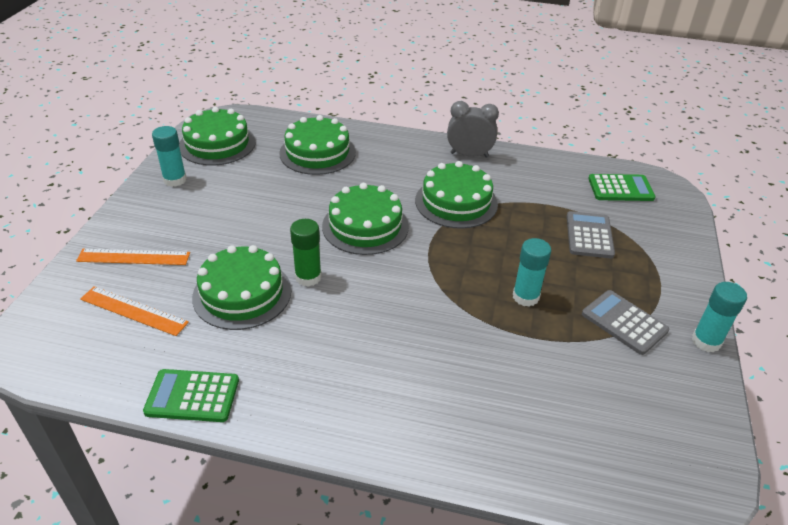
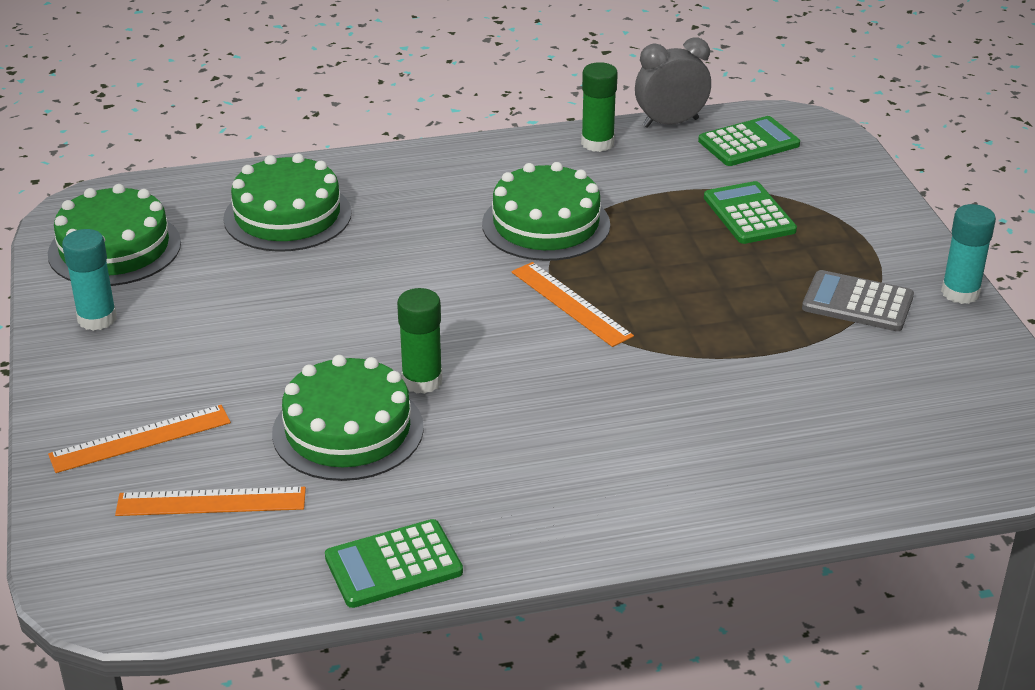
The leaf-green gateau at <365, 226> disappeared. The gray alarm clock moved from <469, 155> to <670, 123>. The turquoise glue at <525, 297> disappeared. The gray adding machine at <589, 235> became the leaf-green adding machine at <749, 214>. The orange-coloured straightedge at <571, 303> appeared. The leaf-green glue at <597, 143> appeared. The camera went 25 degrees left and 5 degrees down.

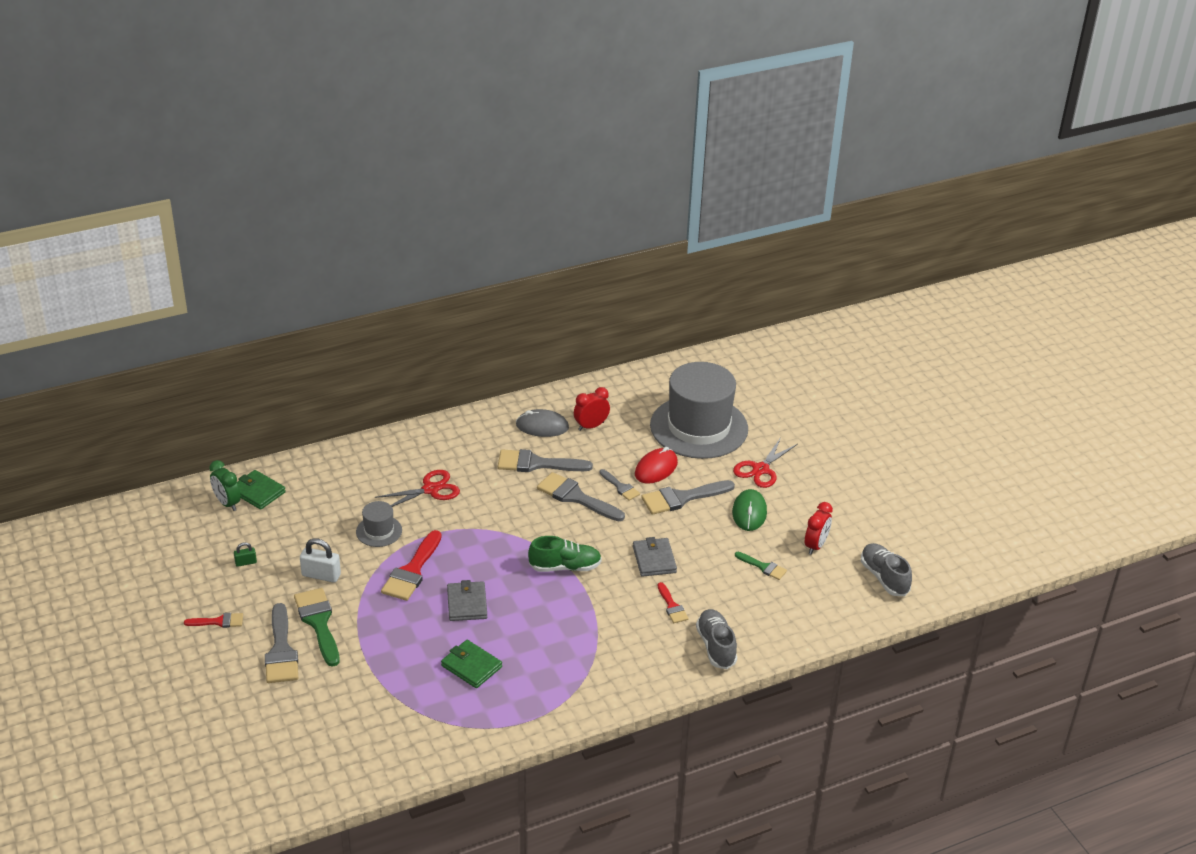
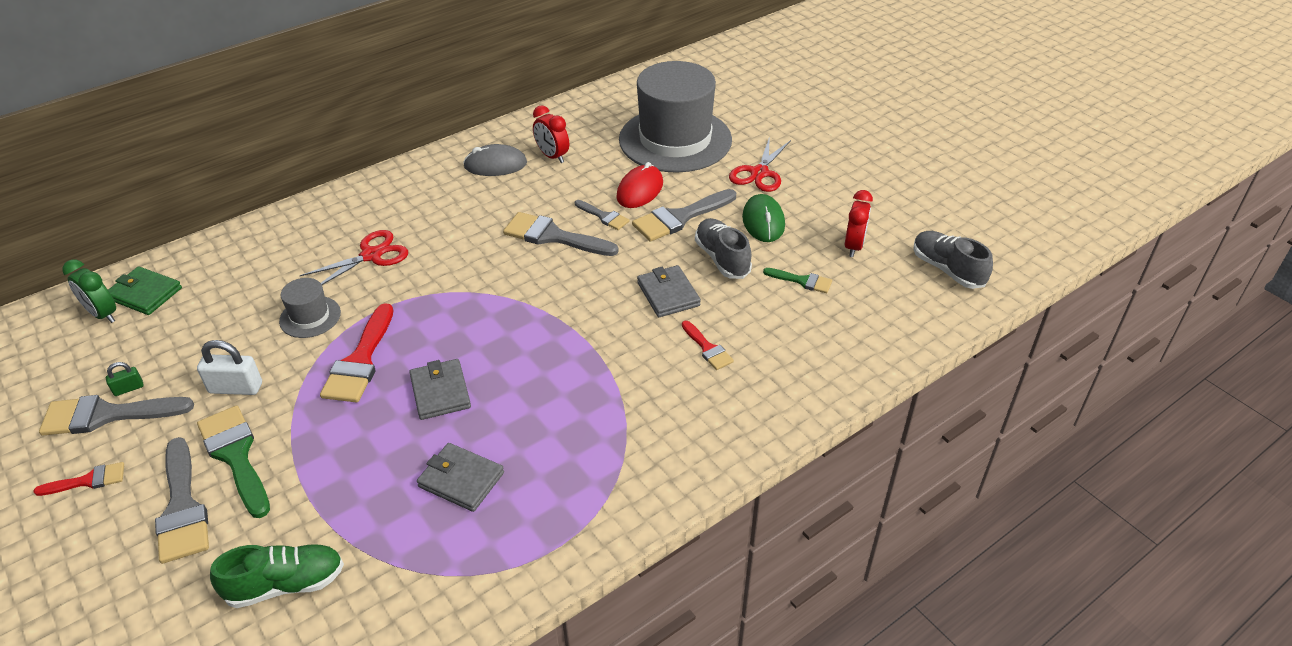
The leaf-green card wallet at <471, 666> became the gray card wallet at <461, 480>. The gray brush moved from <537, 464> to <107, 415>. The leaf-green shoe moved from <565, 567> to <286, 584>. The red alarm clock at <591, 426> turned 90 degrees counterclockwise. The gray shoe moved from <716, 646> to <722, 258>. The camera went 10 degrees left and 5 degrees up.

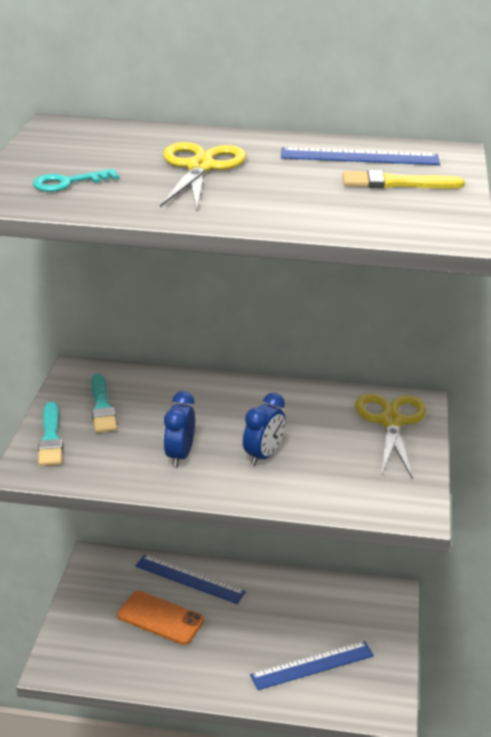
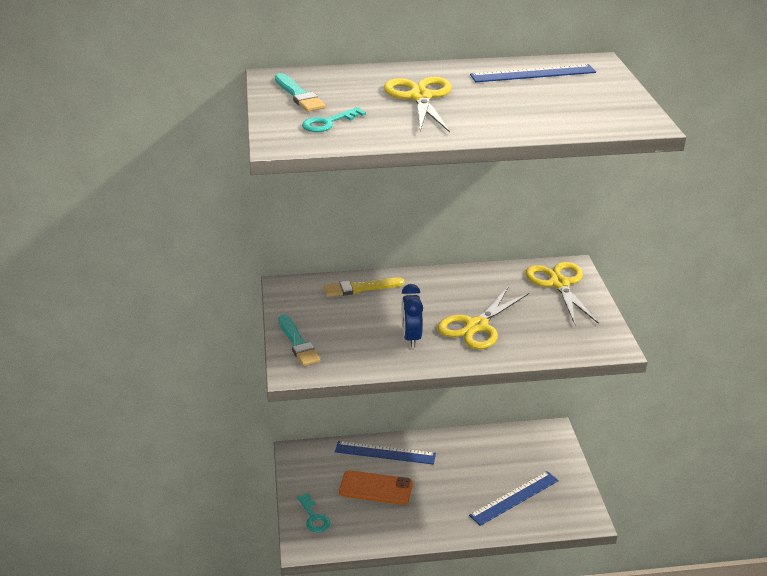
The turquoise brush moved from <102, 407> to <299, 95>. The blue alarm clock at <263, 455> was replaced by the bright yellow shears at <476, 326>. The bright yellow brush moved from <396, 183> to <360, 288>. The turquoise key at <314, 517> appeared. The camera went 15 degrees left and 0 degrees up.

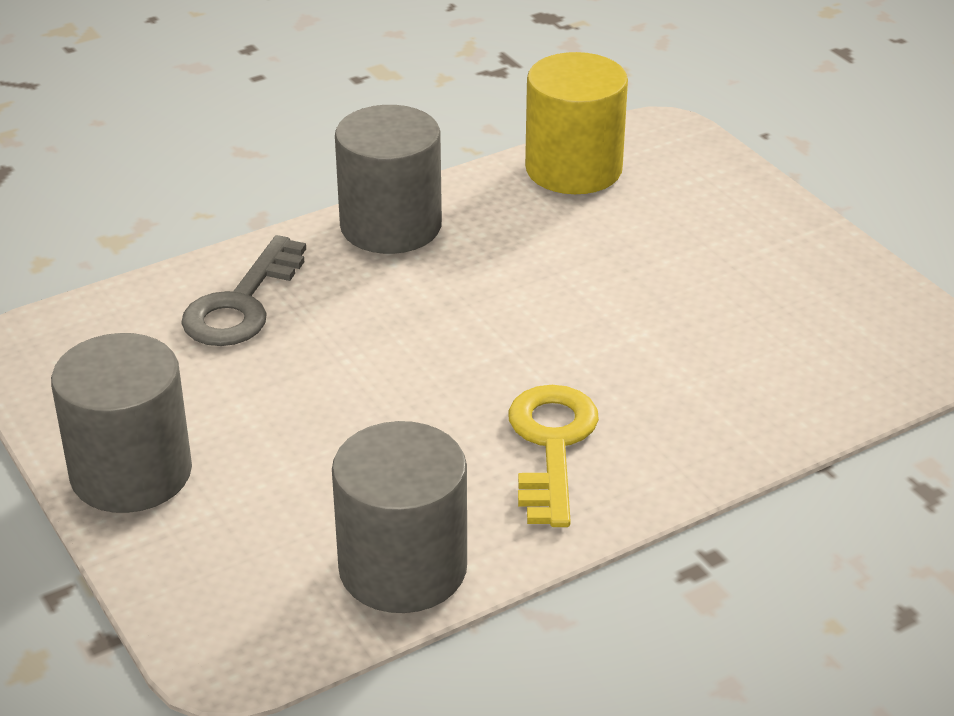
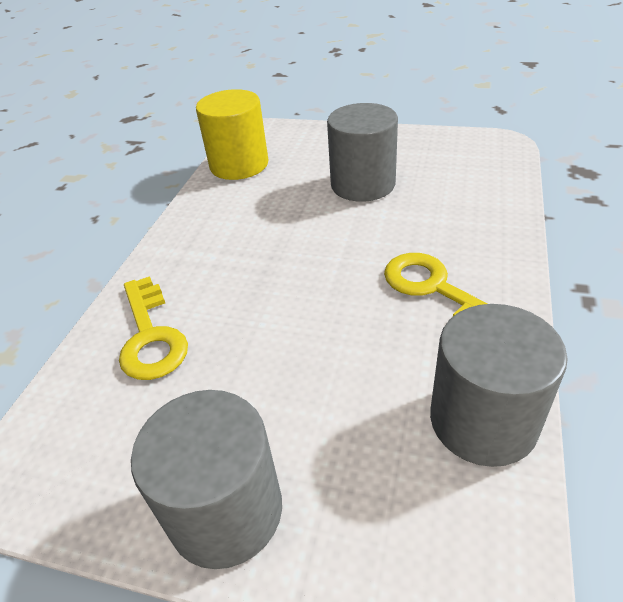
The gray key at <242, 304> became the bright yellow key at <151, 336>. The gray cylinder moved from <391, 226> to <363, 184>. The camera went 40 degrees left and 5 degrees up.

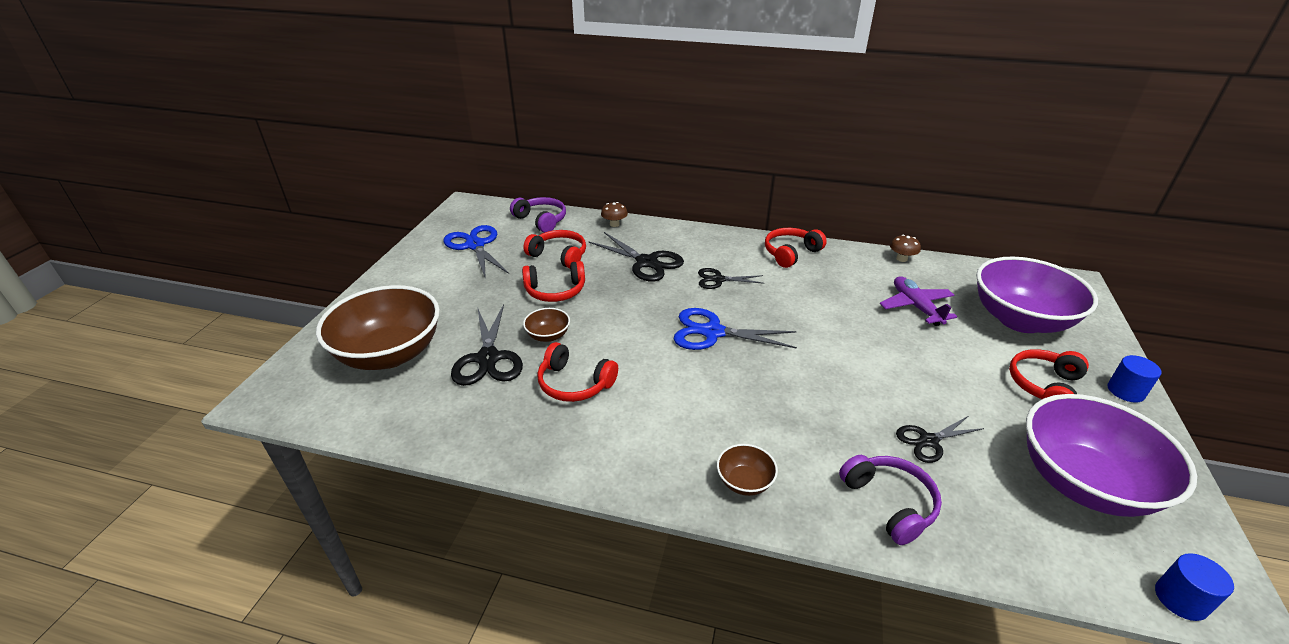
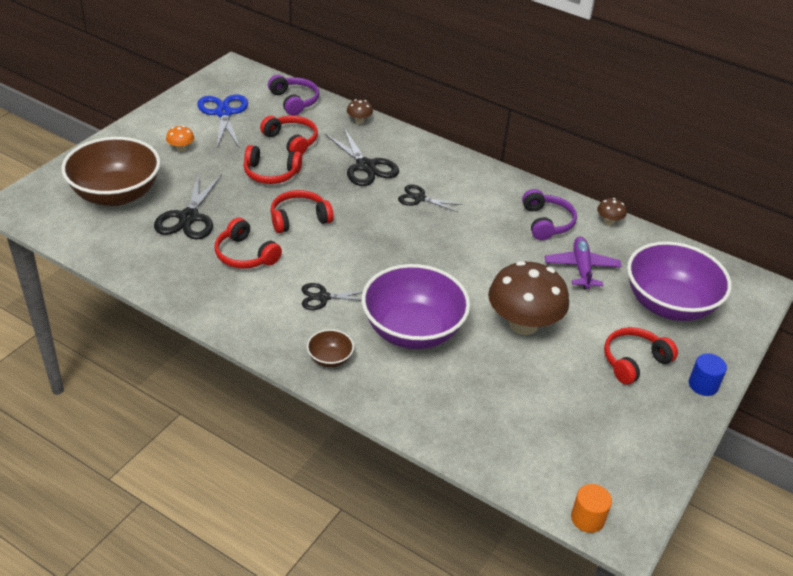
The brown deep dish at <548, 336> disappeared. The blue shears at <712, 332> disappeared. The red headset moved from <791, 253> to <299, 219>. The royal purple headset moved from <889, 503> to <546, 222>. The jet-black shears moved from <928, 441> to <323, 297>. The royal purple deep dish moved from <1083, 483> to <412, 330>. The blue cylinder at <1180, 599> became the orange-coloured cylinder at <587, 518>. The orange-coloured mushroom at <181, 148> appeared. The brown mushroom at <523, 324> appeared. The camera went 15 degrees right and 5 degrees up.

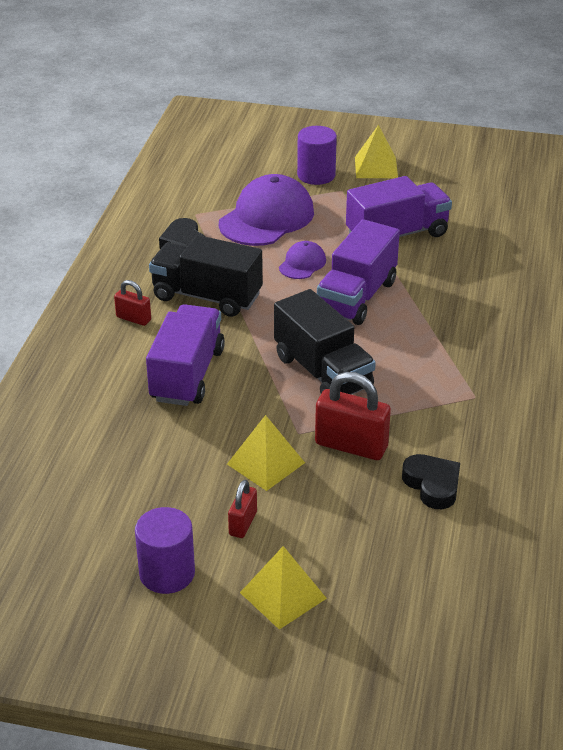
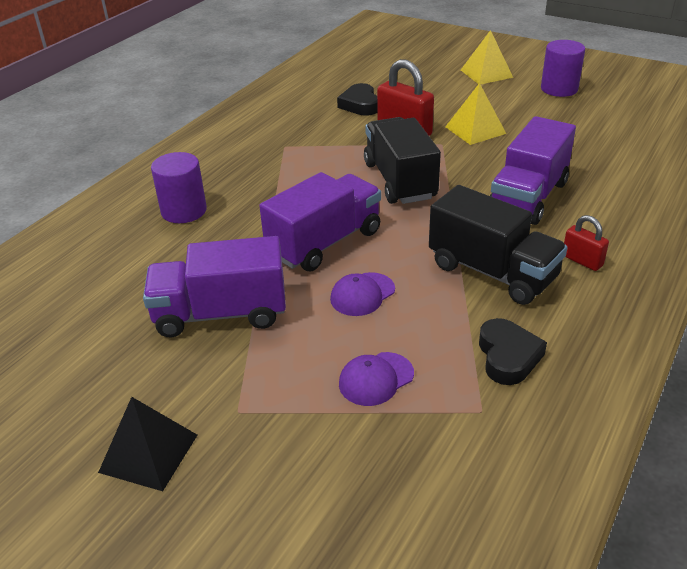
The royal purple baseball cap at <266, 218> changed to 0.49 times the size. The red padlock at <243, 523> disappeared. The royal purple cylinder moved from <316, 175> to <184, 211>. The bright yellow pyramid shape at <376, 167> became the jet-black pyramid shape at <148, 453>. The camera went 160 degrees left and 0 degrees up.

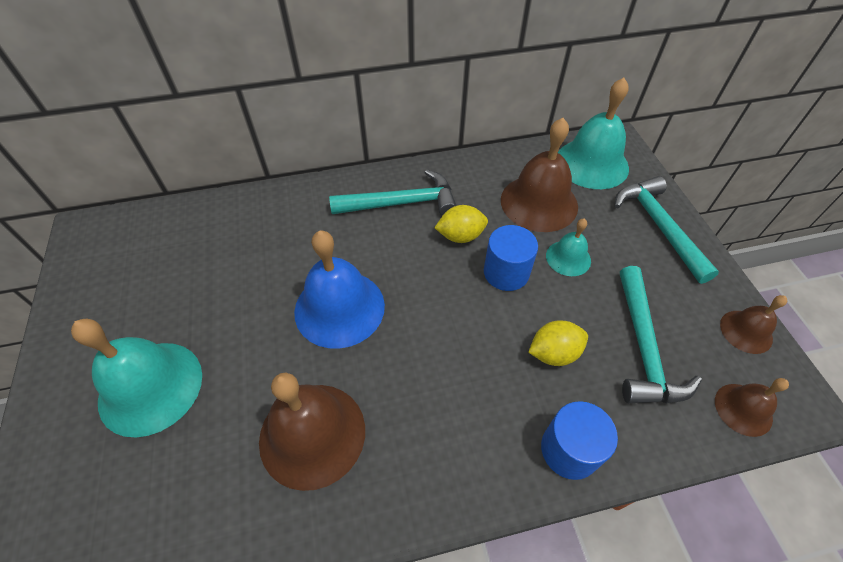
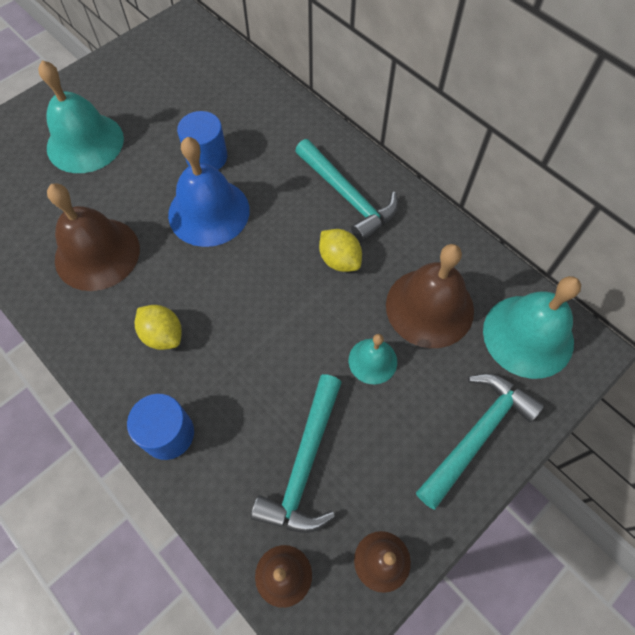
The blue cylinder moved from <506, 272> to <206, 157>. The bright yellow lemon moved from <553, 353> to <163, 335>. The turquoise carpenter's hammer at <643, 346> turned 45 degrees counterclockwise. The camera went 60 degrees right and 10 degrees up.

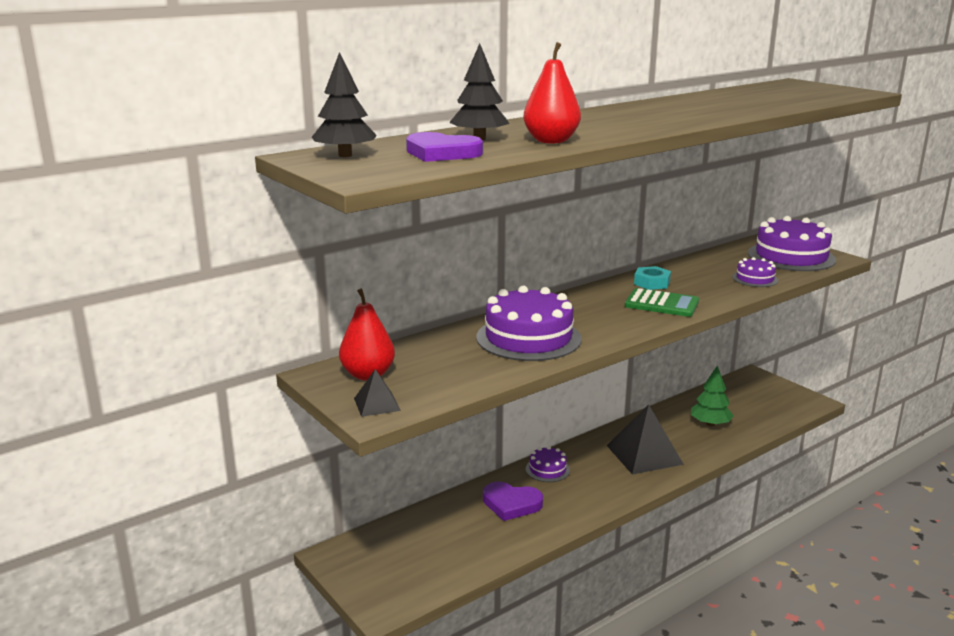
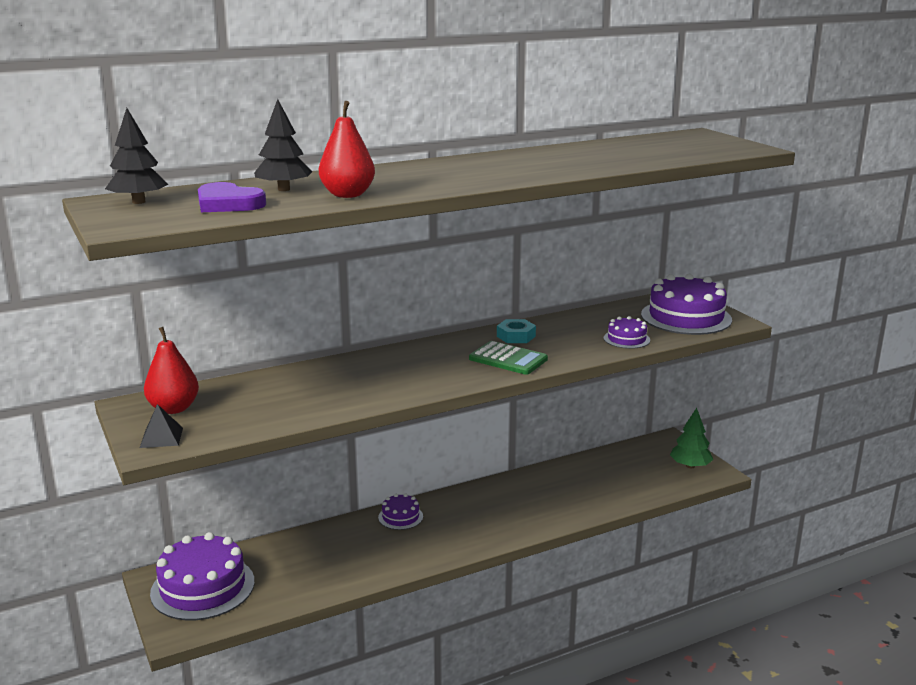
The royal purple gateau moved from <528, 338> to <203, 587>. The royal purple love heart at <511, 504> disappeared. The jet-black pyramid shape at <644, 454> disappeared. The leaf-green toy tree moved from <710, 424> to <690, 466>. The camera went 10 degrees right and 0 degrees up.

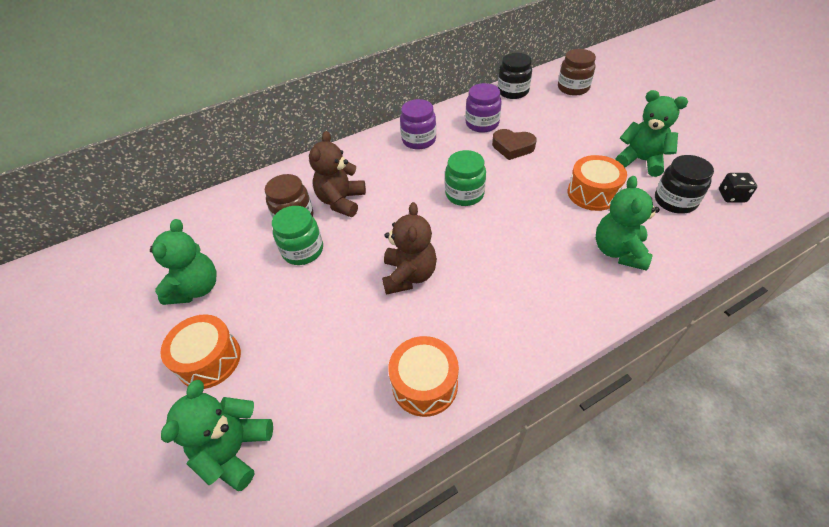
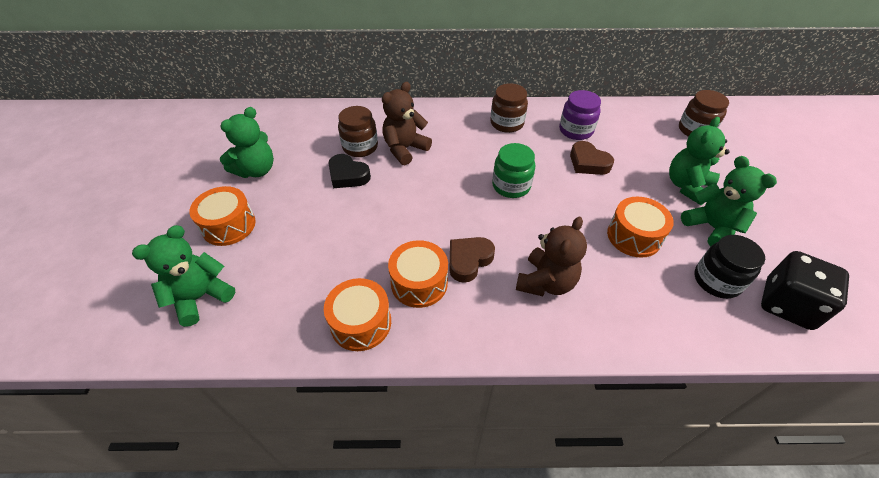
The leaf-green preserve jar at <303, 250> was replaced by the jet-black love heart at <348, 175>. The brown teddy moved from <409, 275> to <546, 282>. The royal purple preserve jar at <419, 140> became the brown preserve jar at <507, 123>. The jet-black preserve jar at <513, 91> disappeared. The leaf-green teddy moved from <618, 251> to <687, 186>. The jet-black dice at <731, 196> changed to 1.94 times the size. The orange-coloured toy drum at <419, 283> appeared. The brown love heart at <468, 260> appeared. The camera went 25 degrees right and 0 degrees up.

